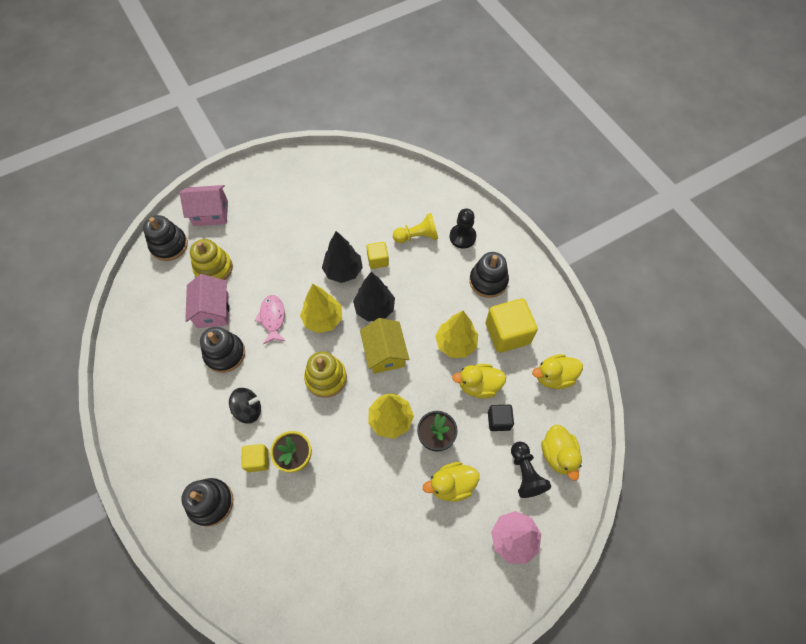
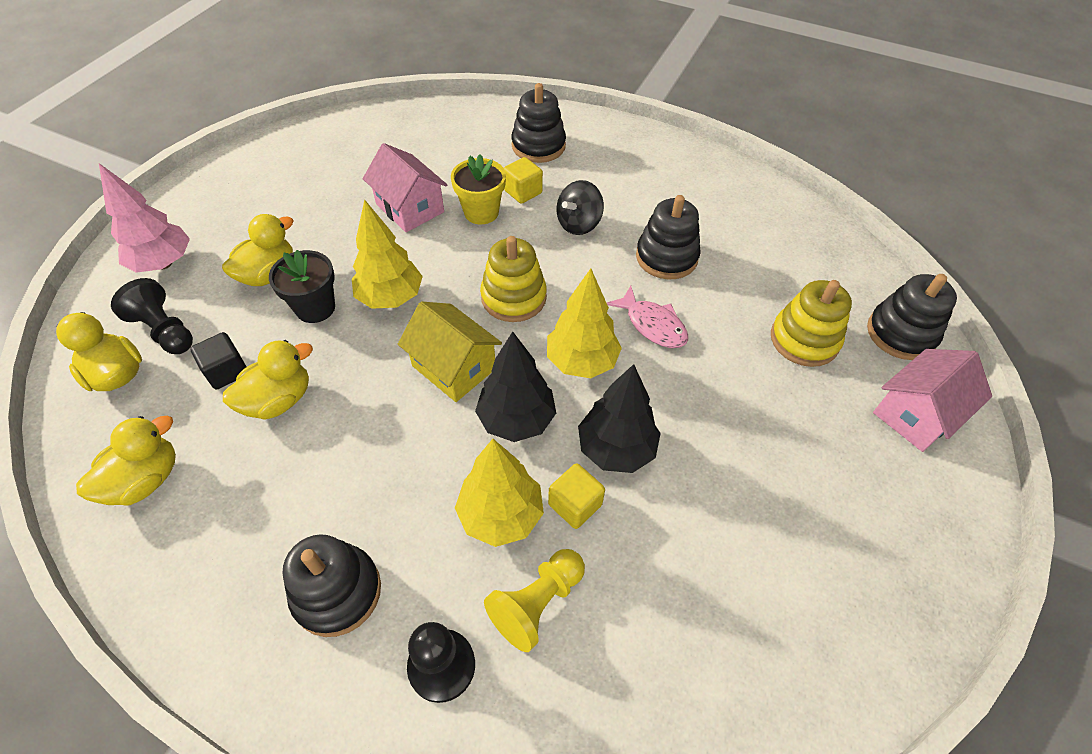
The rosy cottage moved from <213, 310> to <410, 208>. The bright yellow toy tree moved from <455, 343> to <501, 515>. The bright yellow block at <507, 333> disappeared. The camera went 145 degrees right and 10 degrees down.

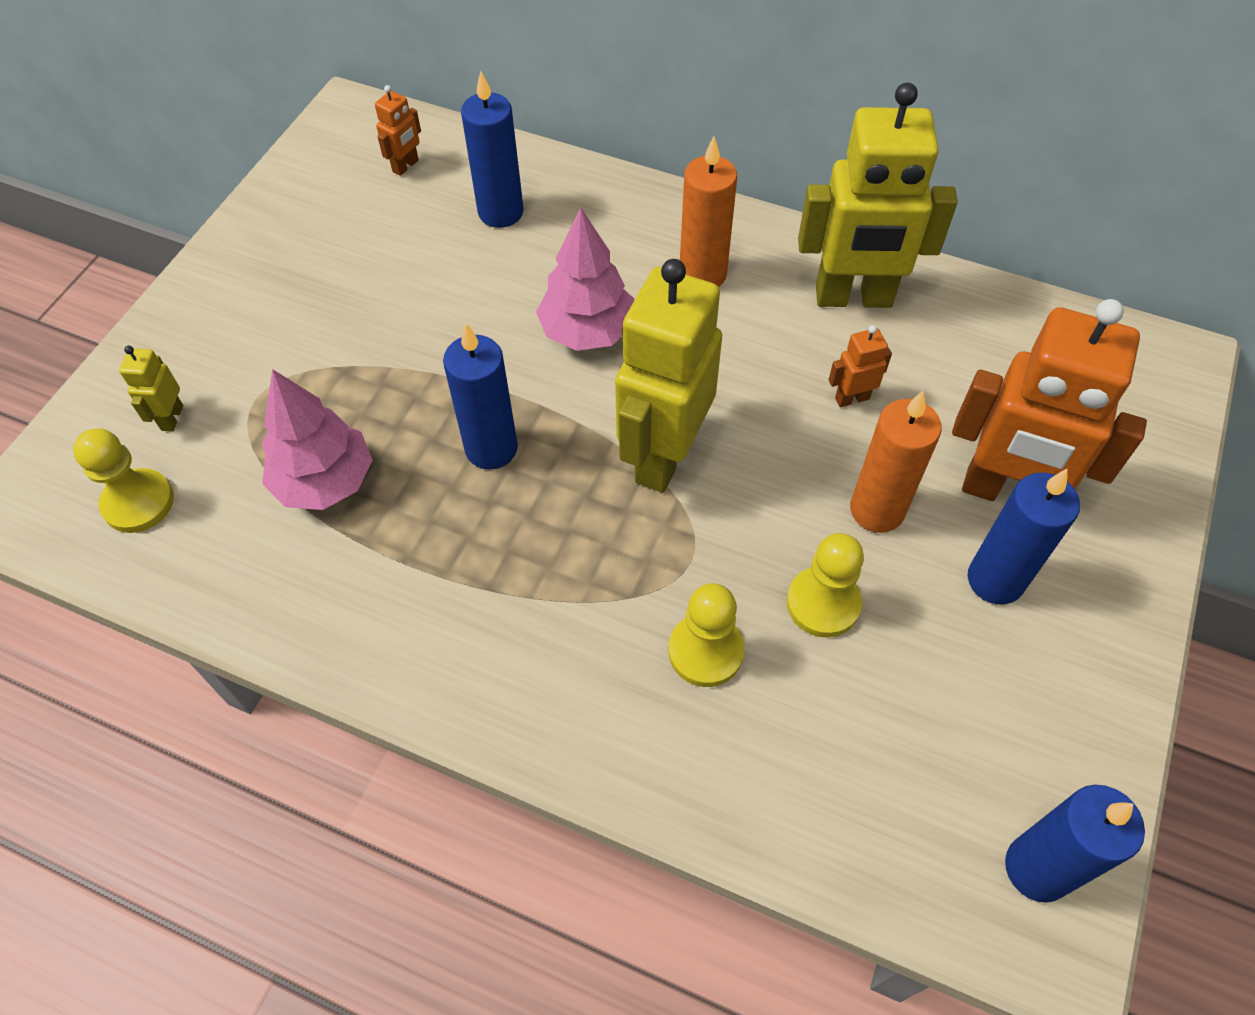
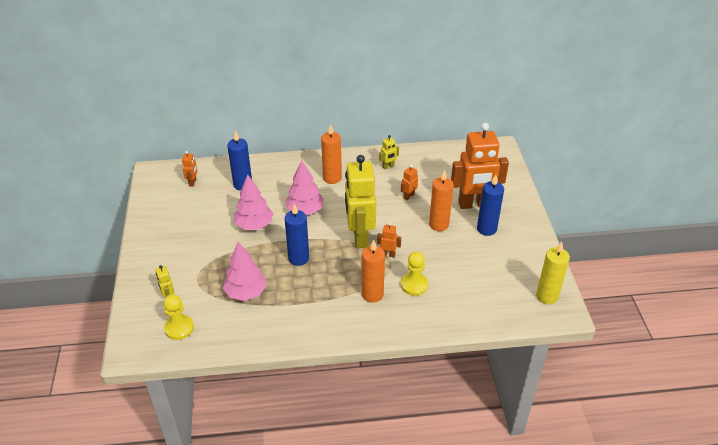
The bright yellow pawn at <823, 603> disappeared. The bright yellow robot at <853, 298> changed to 0.41 times the size. The blue candle at <1037, 868> became the bright yellow candle at <547, 296>. The rosy toy tree at <254, 225> appeared. The orange-coloured candle at <372, 294> appeared. The orange-coloured robot at <388, 254> appeared. The camera went 30 degrees left and 15 degrees down.

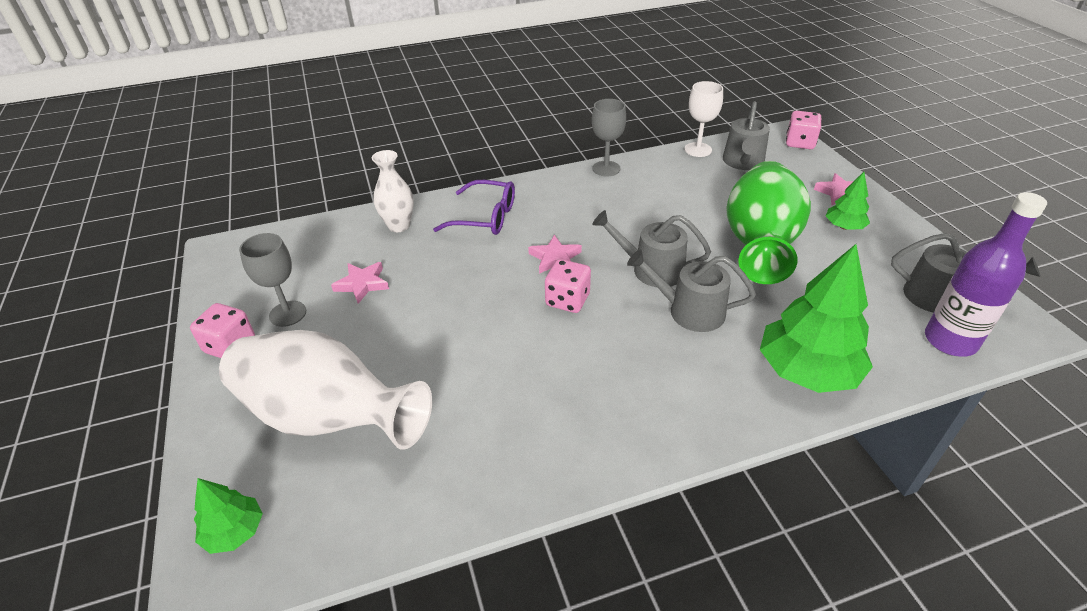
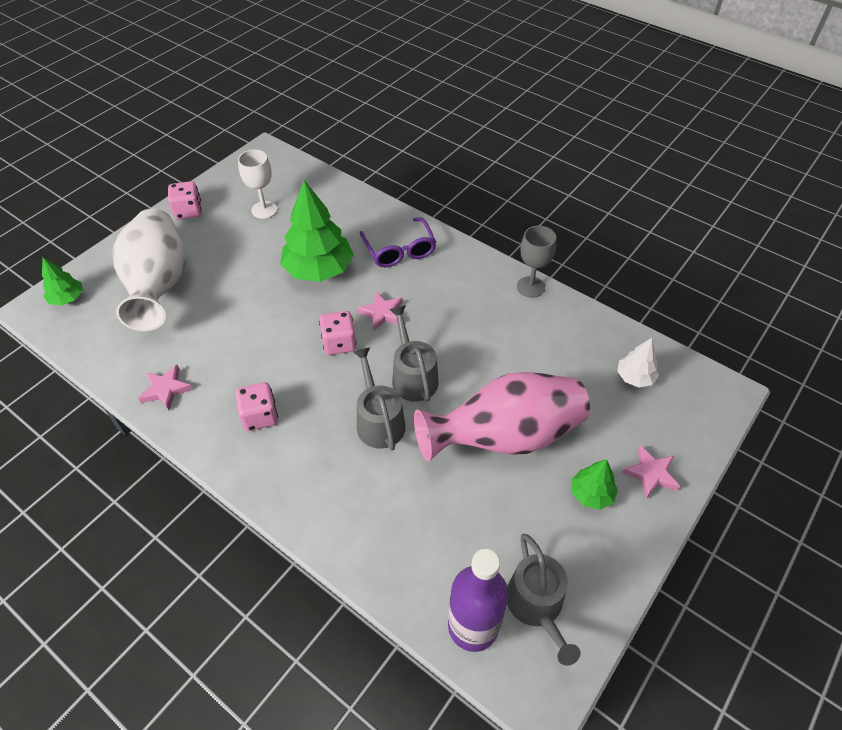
The gray chalice at <288, 314> disappeared. The rosy star shape moved from <362, 284> to <166, 389>. The pure white vase at <399, 226> disappeared. The pure white chalice moved from <698, 150> to <264, 210>. The gray watering can at <743, 162> was replaced by the pure white toy tree at <635, 377>. The leaf-green vase at <759, 245> became the rosy vase at <505, 436>. The leaf-green toy tree moved from <807, 371> to <319, 270>. The rosy dice moved from <799, 143> to <260, 416>. The camera went 55 degrees right and 10 degrees up.

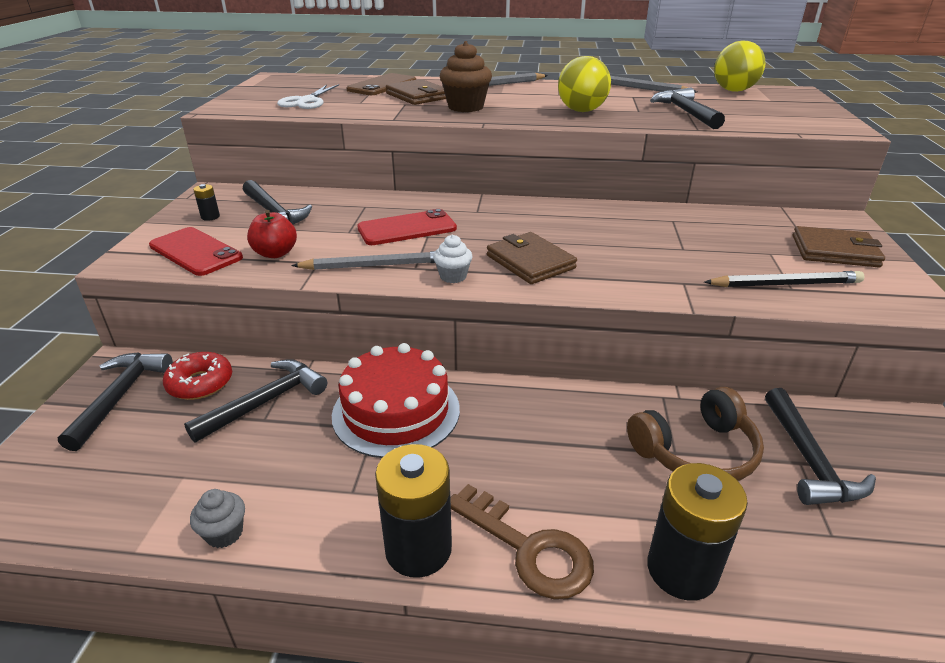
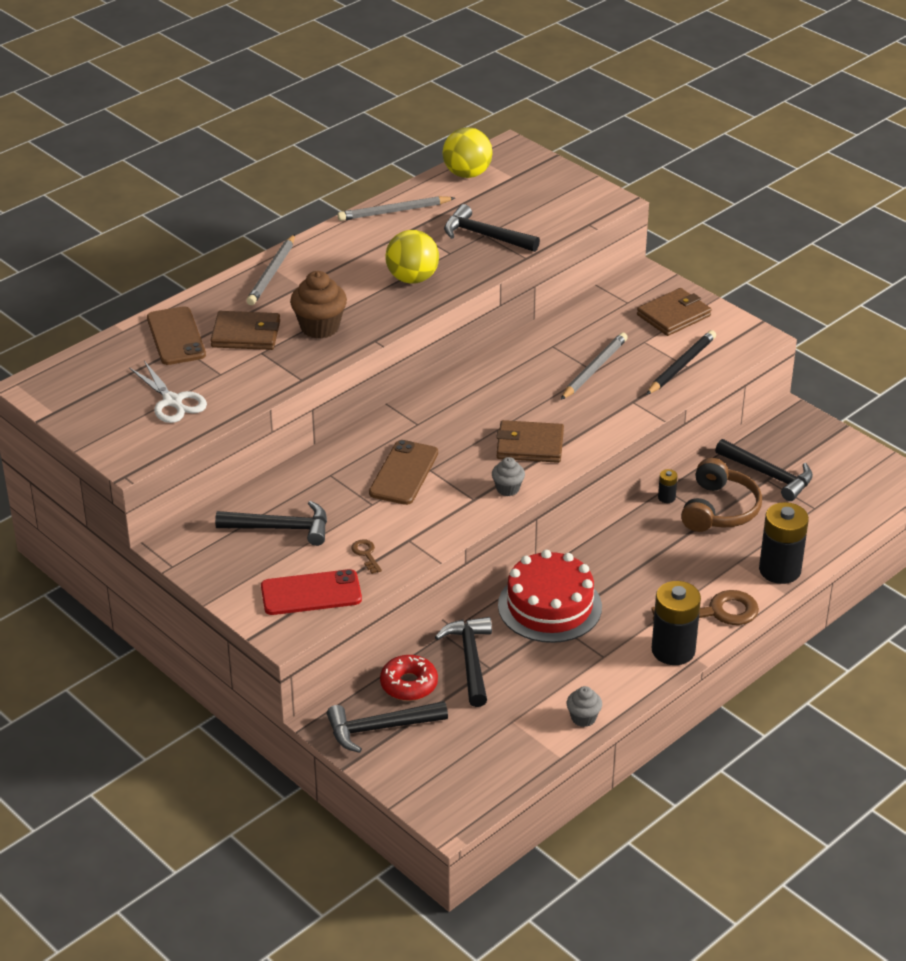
The jet-black carpenter's hammer at <120, 396> turned 60 degrees counterclockwise. The jet-black battery moved from <210, 217> to <666, 497>. The red apple fruit at <275, 253> was replaced by the brown key at <366, 554>. The gray pencil moved from <375, 265> to <594, 369>. The red mobile phone at <407, 228> became the brown mobile phone at <404, 473>. The pure white cupcake at <453, 276> became the gray cupcake at <508, 489>. The camera went 50 degrees left and 5 degrees up.

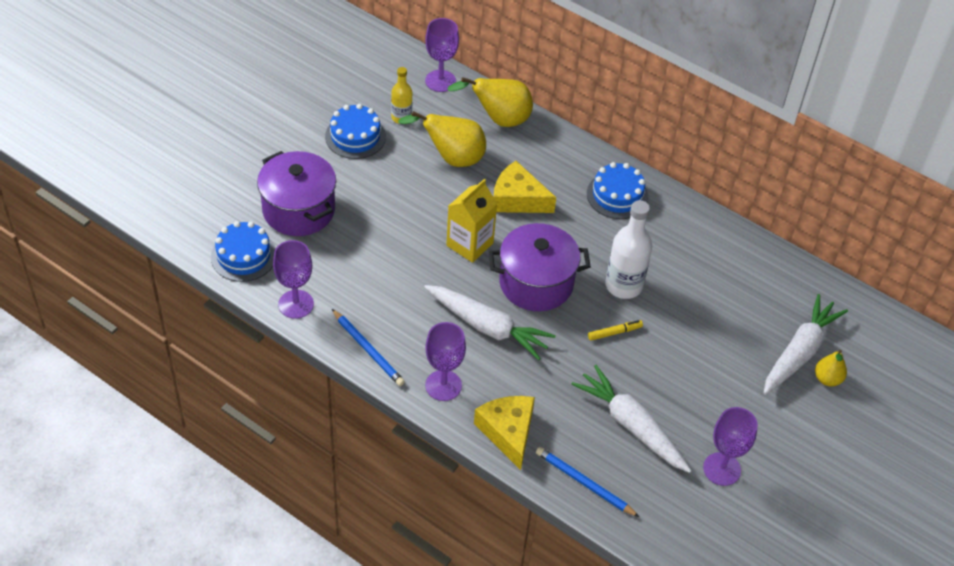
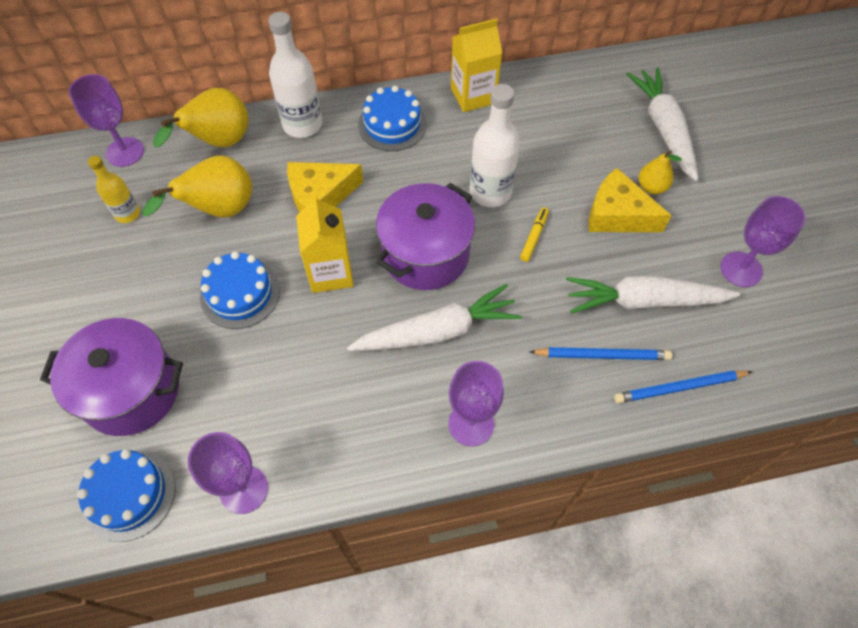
The blue gateau moved from <355, 136> to <240, 293>. The blue pencil moved from <368, 349> to <602, 355>. The bright yellow cheese moved from <508, 432> to <617, 214>. The bright yellow toy pear moved from <827, 379> to <651, 187>. The pure white flask at <302, 125> appeared. The bright yellow milk carton at <473, 96> appeared. The camera went 45 degrees left and 10 degrees up.

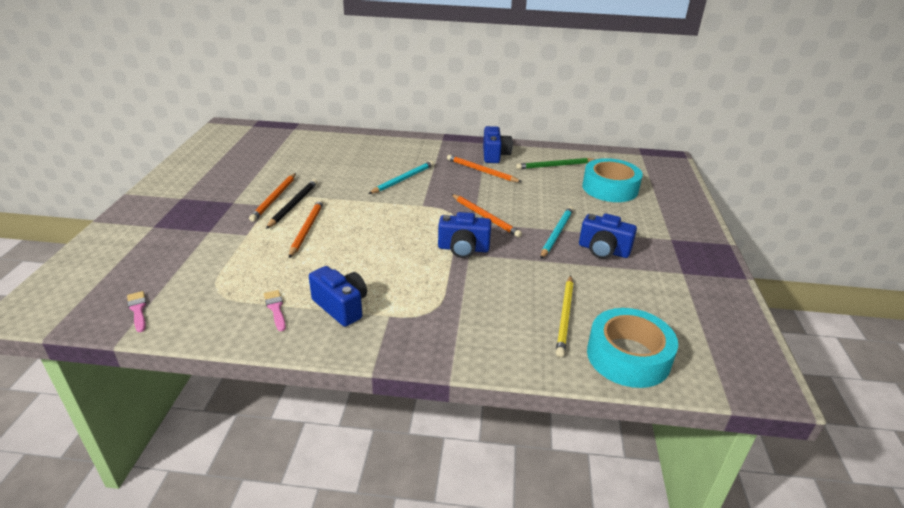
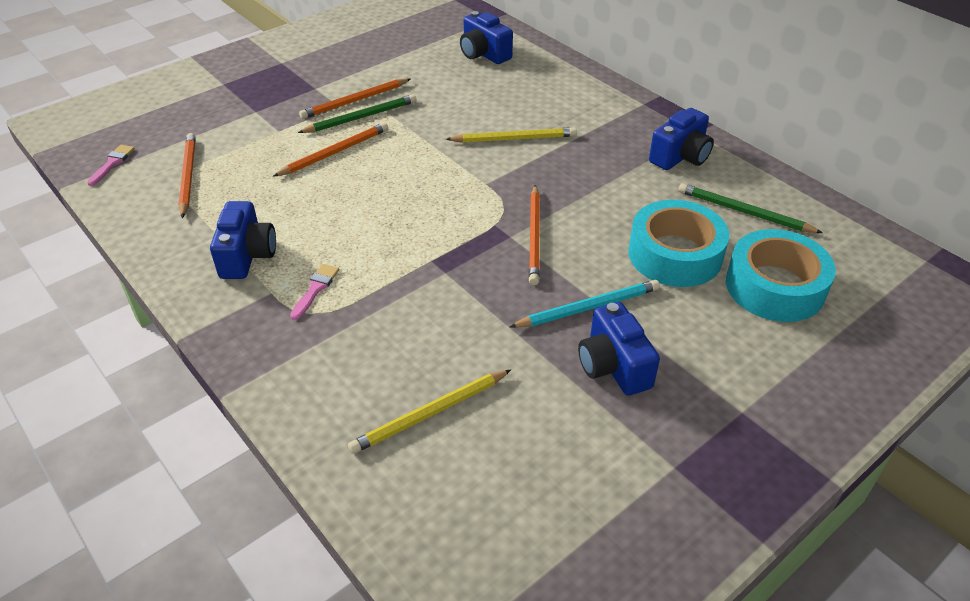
The rosy brush moved from <275, 308> to <315, 289>. The jet-black pencil at <293, 205> became the leaf-green pencil at <361, 117>. The turquoise pencil at <403, 179> became the bright yellow pencil at <514, 138>. The blue camera moved from <463, 249> to <484, 54>. The orange-coloured pencil moved from <481, 171> to <188, 176>. The turquoise roll of tape moved from <628, 356> to <675, 254>. The camera went 45 degrees right and 10 degrees up.

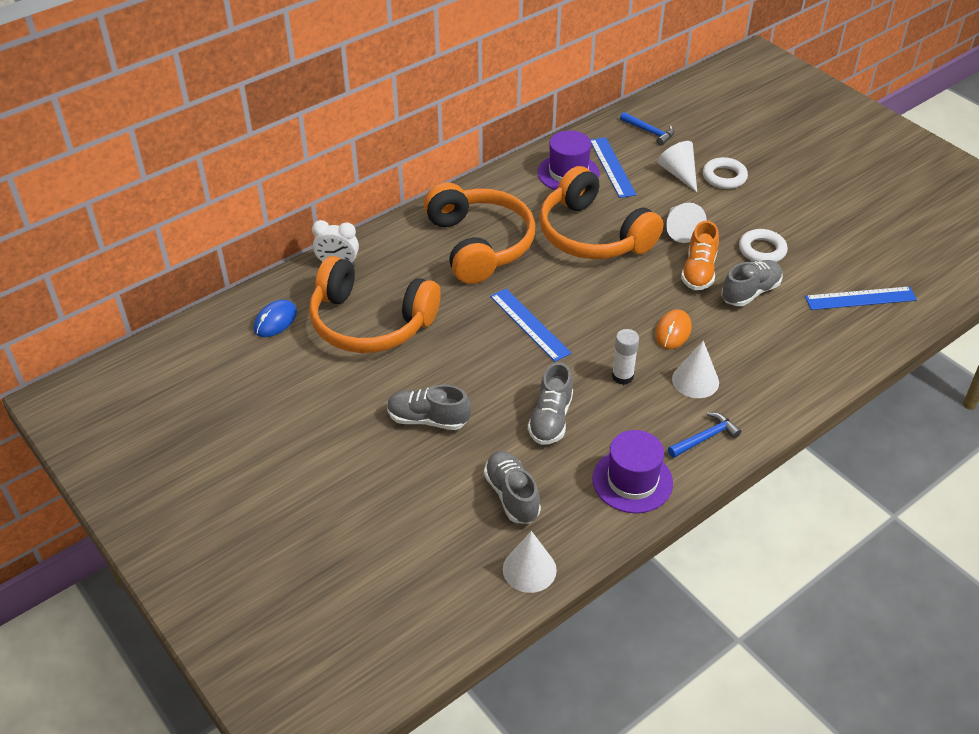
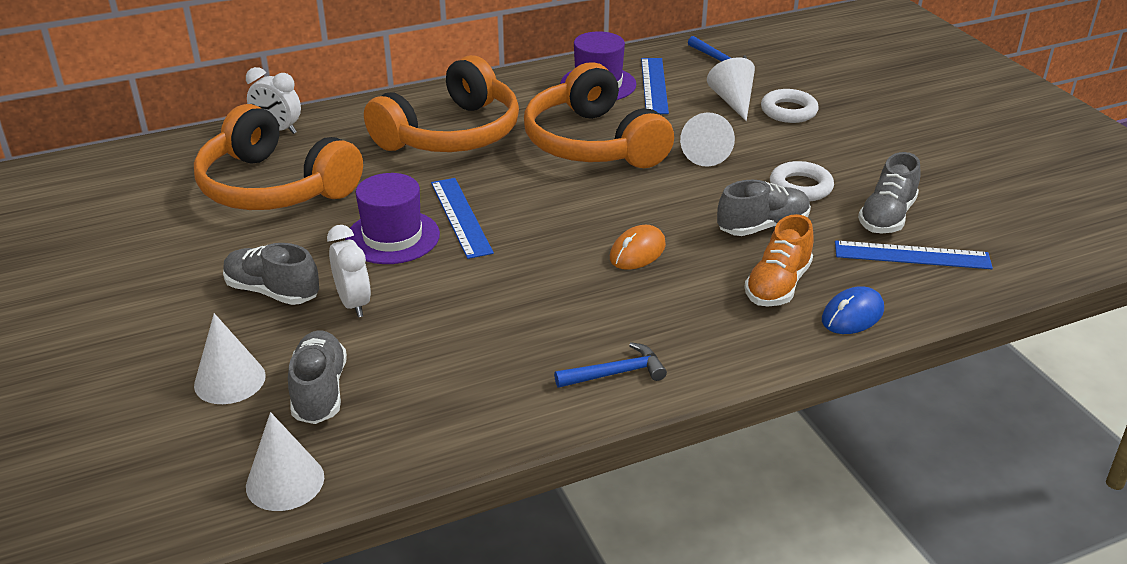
The blue mouse moved from <275, 321> to <852, 315>. The orange-coloured headset at <479, 244> turned 45 degrees clockwise. The gray shoe moved from <550, 419> to <886, 217>. The royal purple hat moved from <632, 481> to <392, 237>. The pure white glue at <622, 376> disappeared. The pure white cone shape moved from <695, 380> to <230, 380>. The orange-coloured shoe moved from <698, 271> to <777, 285>. The pure white alarm clock at <354, 303> appeared. The camera went 15 degrees right and 10 degrees down.

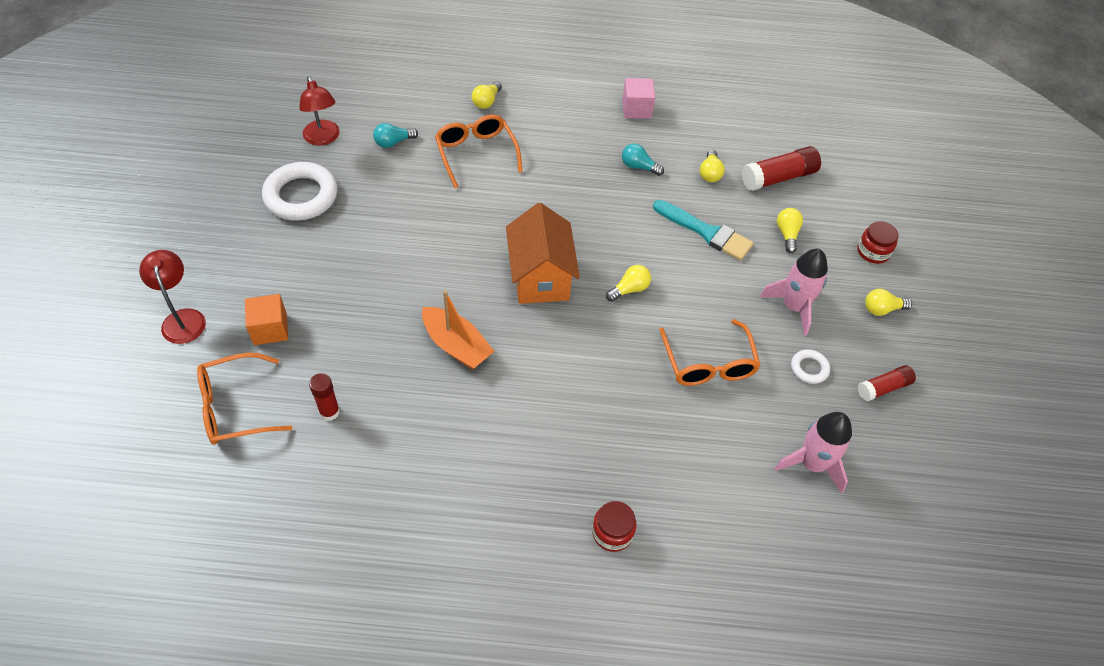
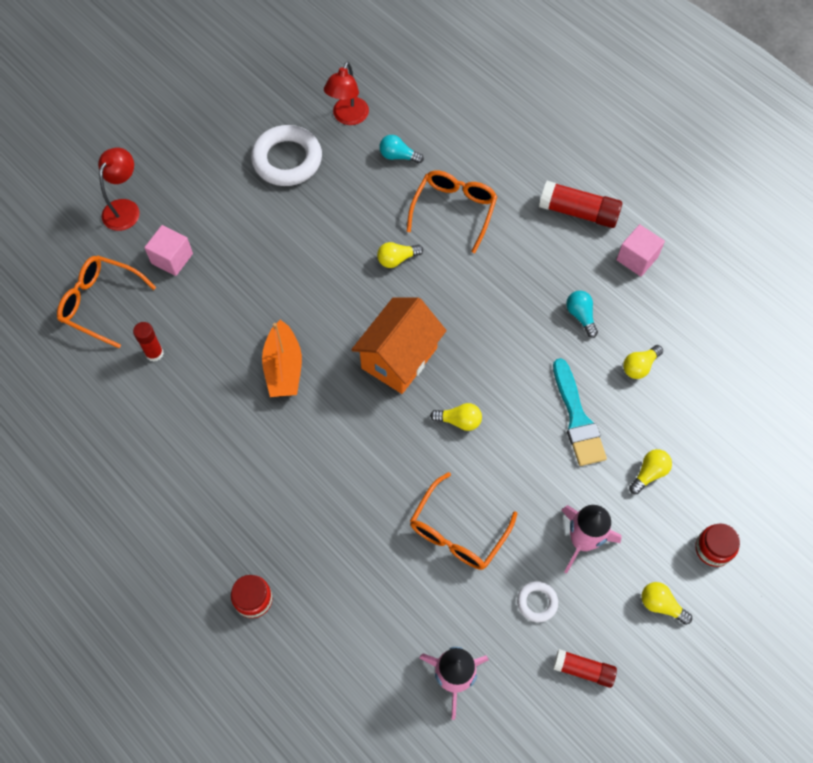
The orange-coloured block at <270, 329> became the rosy block at <172, 258>. The bright yellow bulb moved from <486, 101> to <397, 259>. The red glue moved from <778, 177> to <578, 212>. The camera went 45 degrees right and 10 degrees up.

